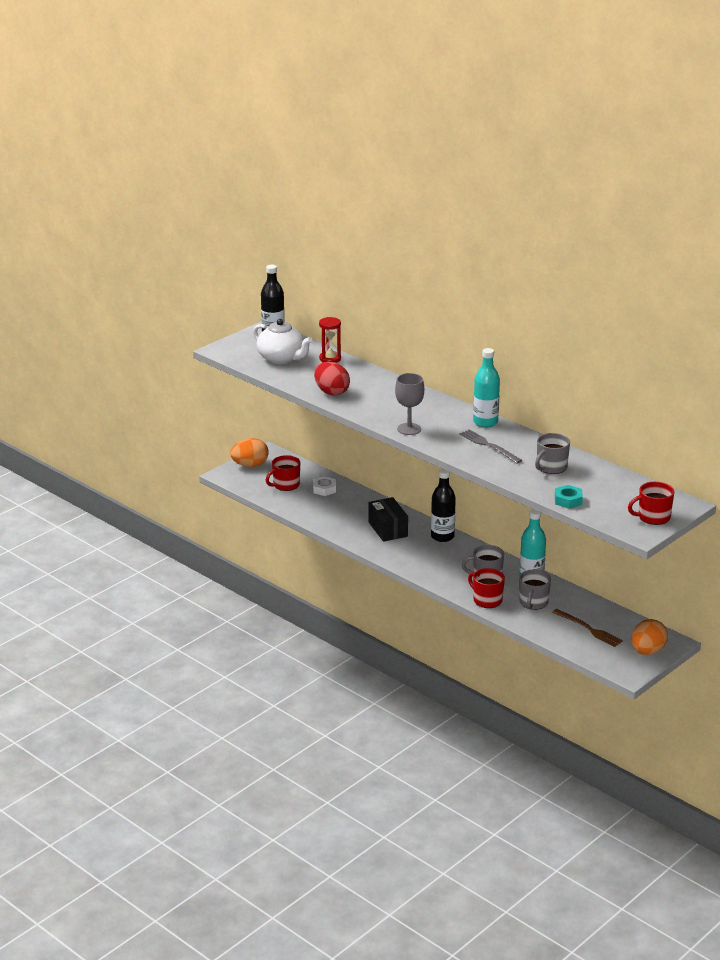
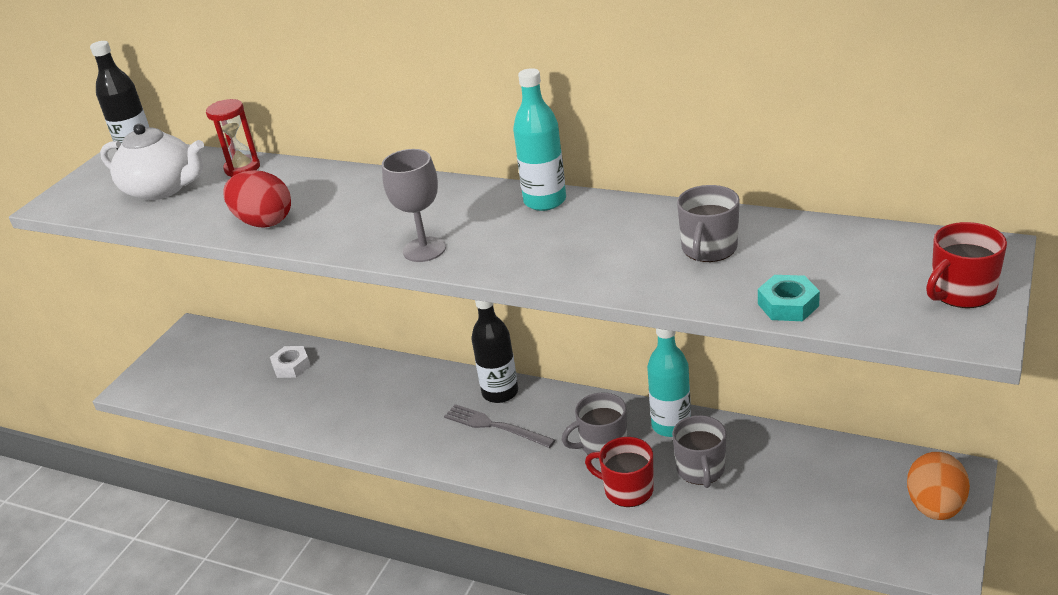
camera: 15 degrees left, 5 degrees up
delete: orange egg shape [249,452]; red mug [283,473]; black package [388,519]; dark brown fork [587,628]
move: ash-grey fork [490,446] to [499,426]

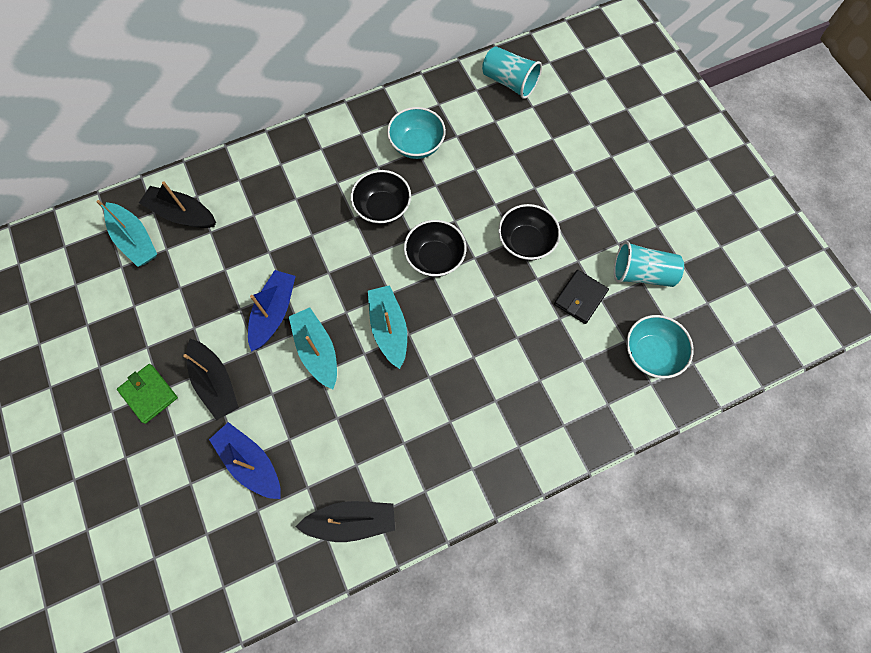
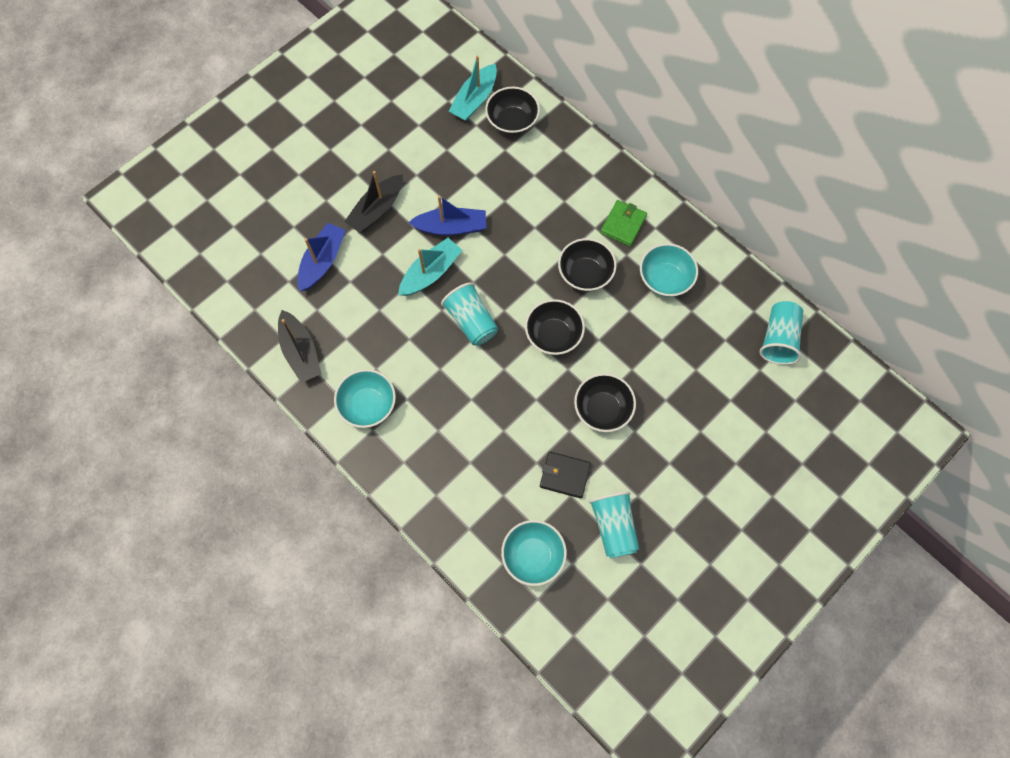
camera: 70 degrees right, 0 degrees up
insert: turquoise bowl [365,398]
move: green wallet [147,394] to [623,223]
replace: turquoise sailboat [387,327] to turquoise beaker [469,314]; black sailboat [177,204] to black bowl [512,111]

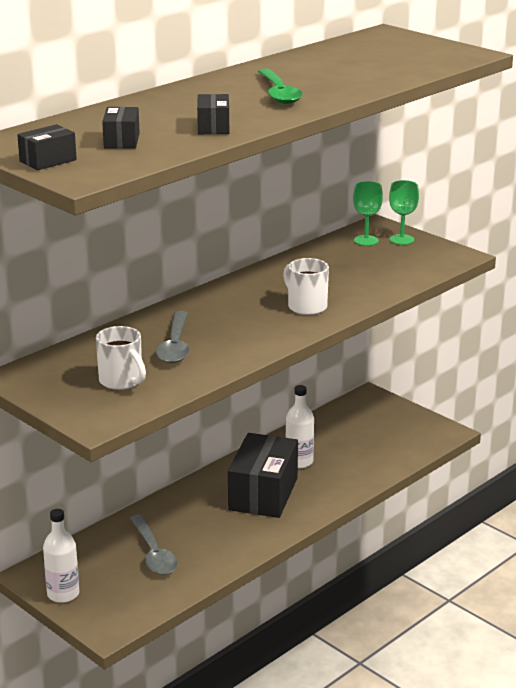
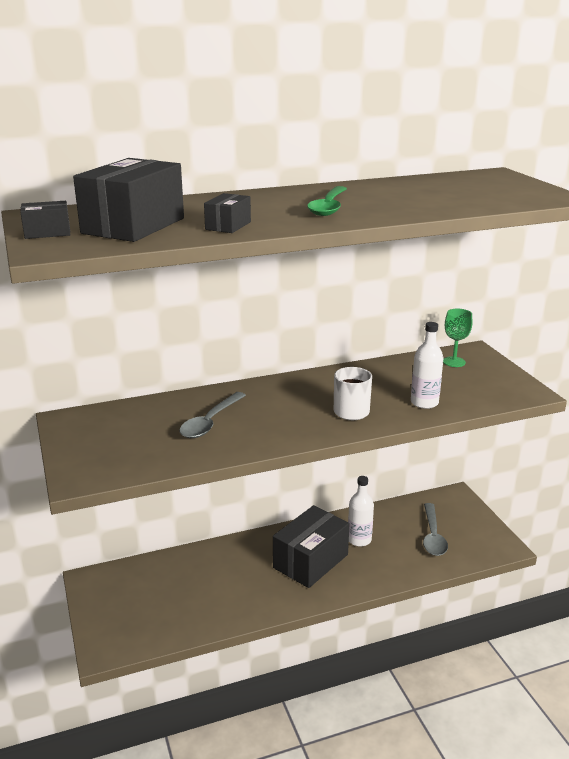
camera: 25 degrees right, 0 degrees up
delete: white mug [121,358]; green wine glass [404,212]
move: white drink bottle [61,556] to [427,365]; ash-grey teaspoon [154,544] to [435,529]
resize: black package [121,127] = [128,200] x2.11

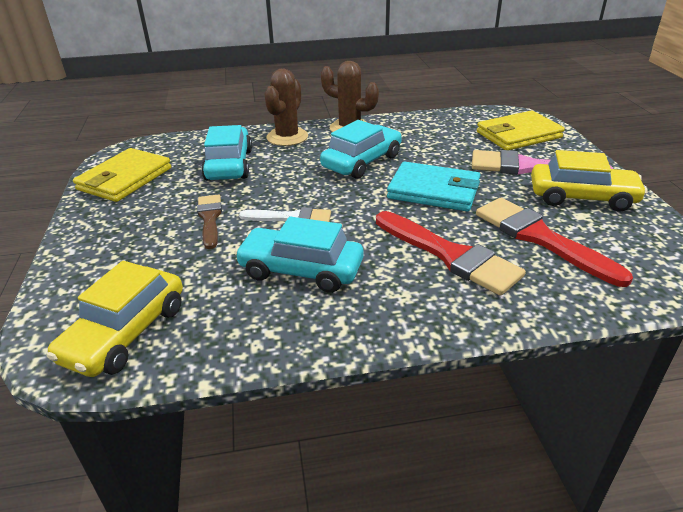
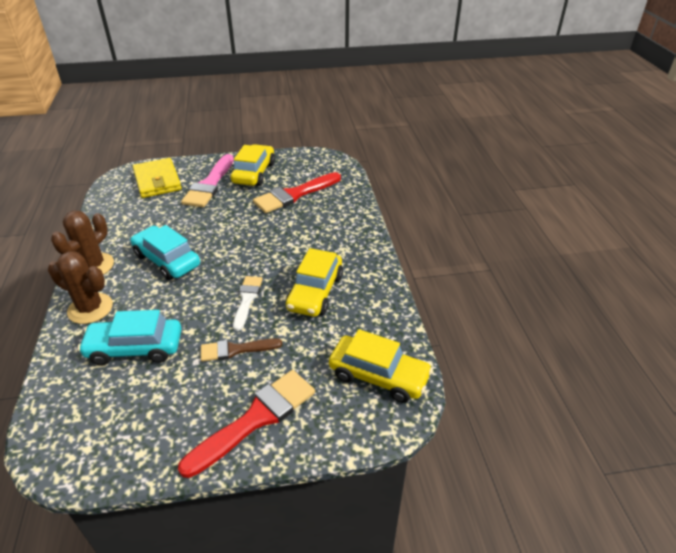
camera: 90 degrees left, 5 degrees up
delete: golden wallet [122,175]; turquoise wallet [433,186]
move: red paint brush [451,253] to [246,424]
recolor: turquoise toy car [298,254] to golden toy car [314,282]

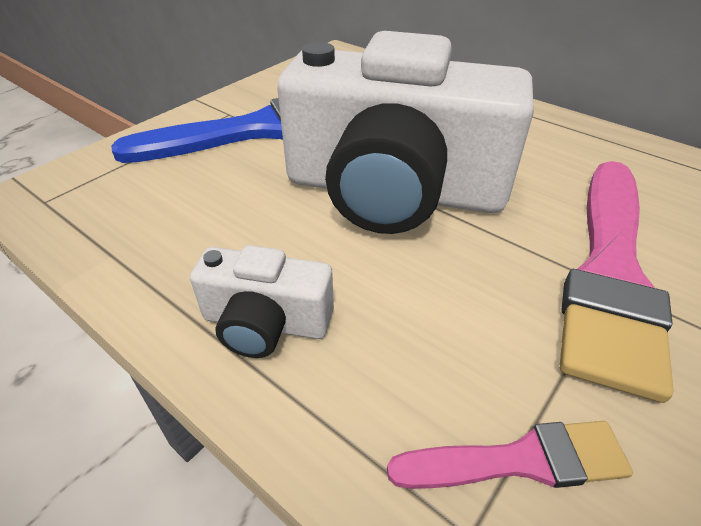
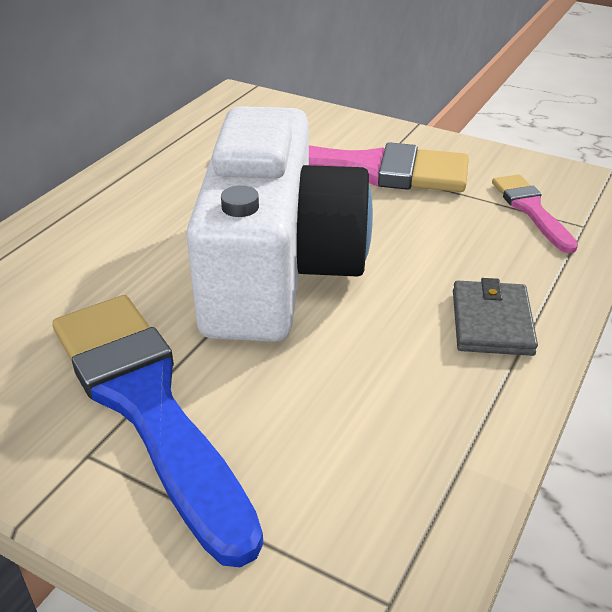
camera: 100 degrees left, 5 degrees down
replace: white camera [262,301] to ash-grey wallet [495,317]

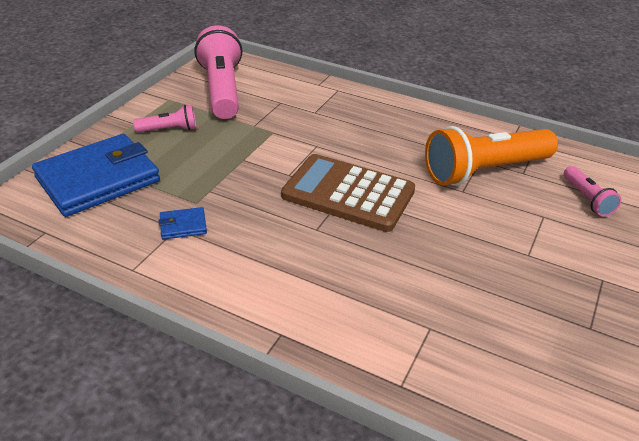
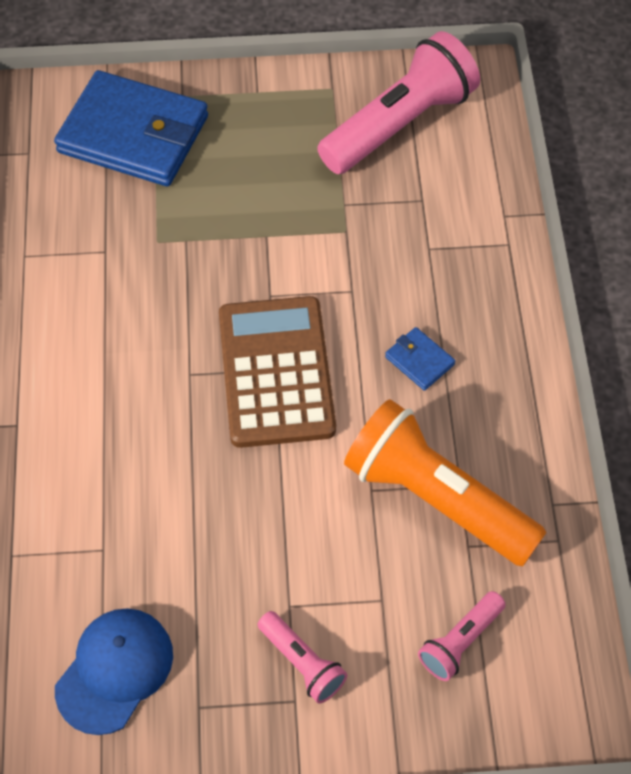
camera: 60 degrees right, 20 degrees up
insert: royal blue cap [114,671]
move: rosy torch [164,118] to [302,657]; royal blue wallet [183,223] to [420,359]

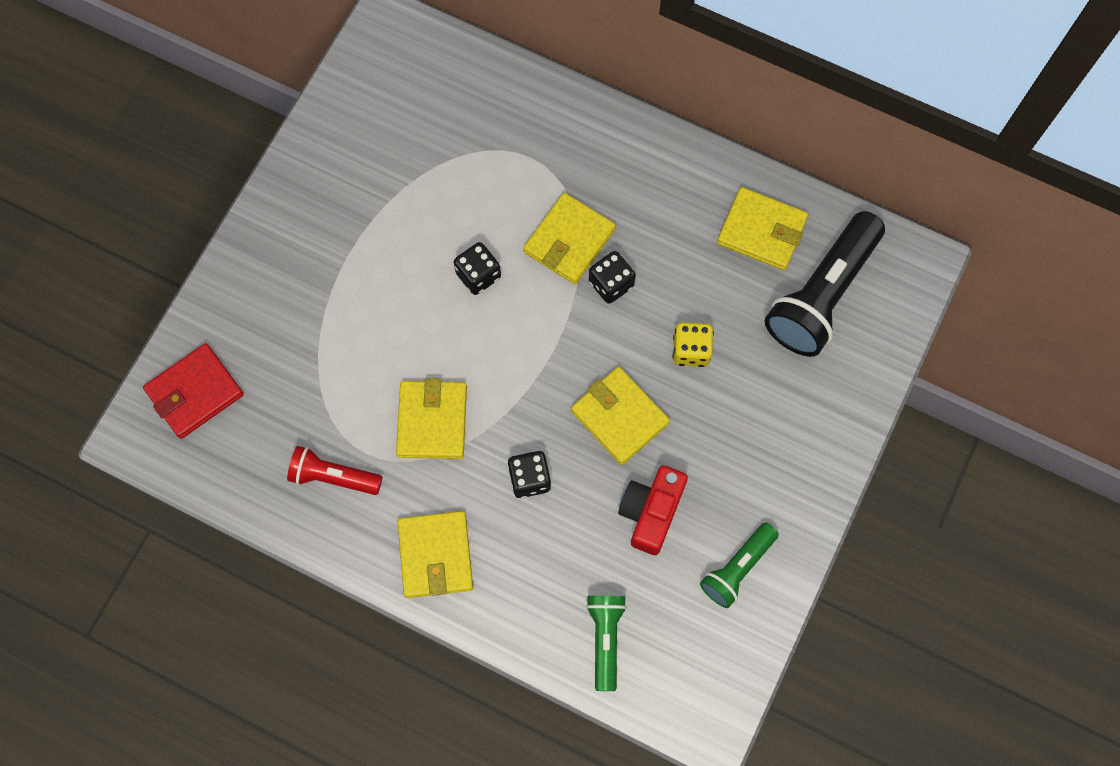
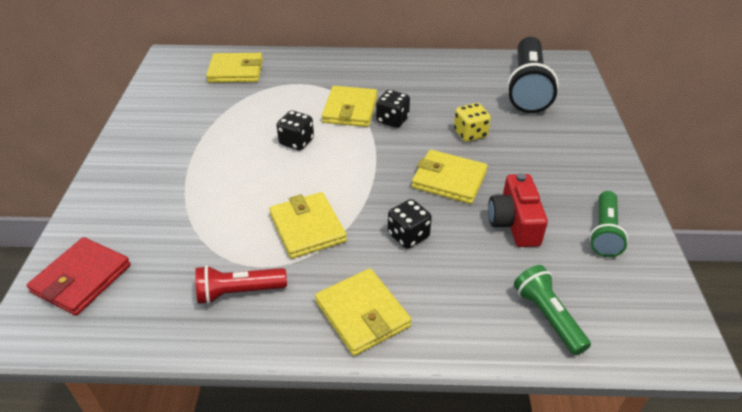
camera: 25 degrees left, 30 degrees down
move: golden wallet [762,228] to [234,68]

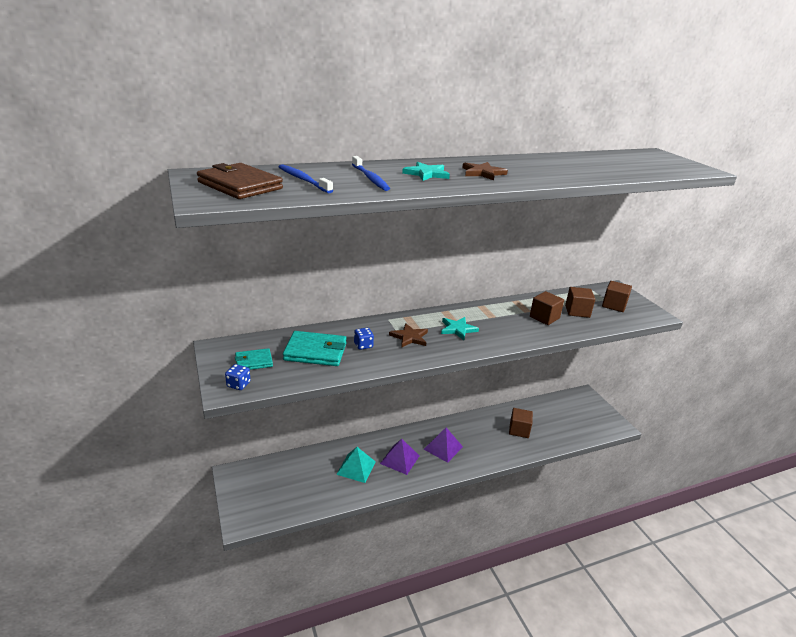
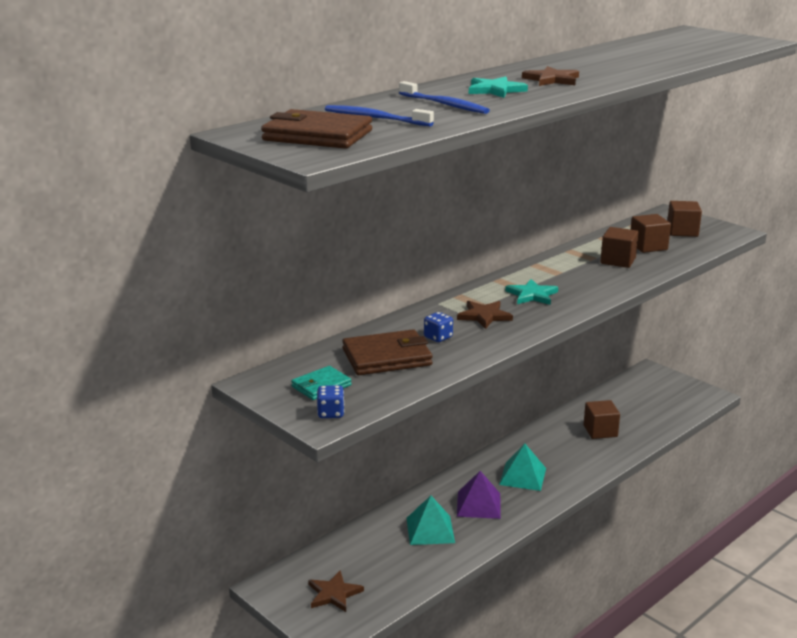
camera: 20 degrees left, 5 degrees down
insert: dark brown star shape [336,591]
recolor: turquoise wallet [315,348] to dark brown wallet [387,352]; royal purple pyramid shape [443,445] to turquoise pyramid shape [522,467]

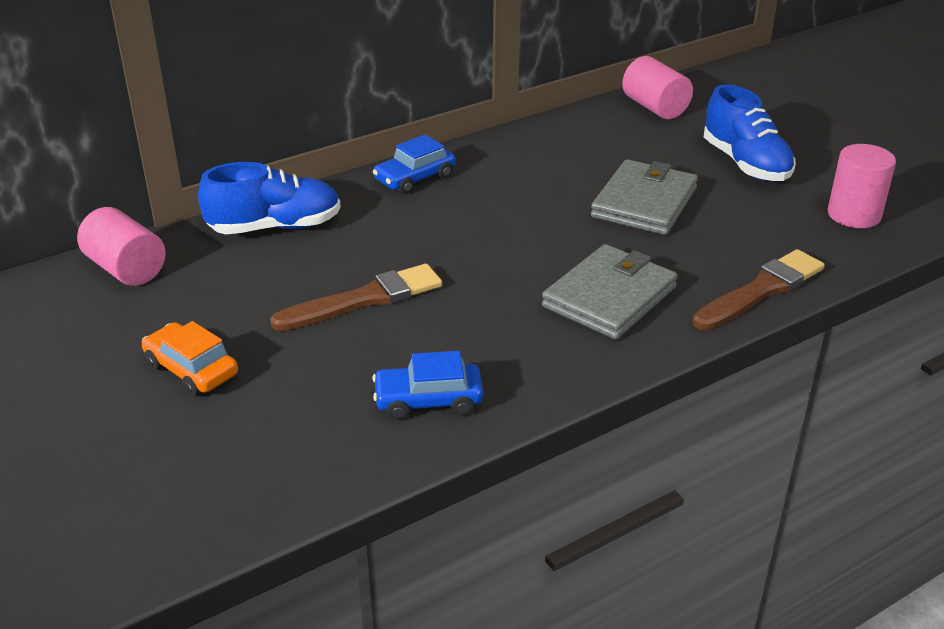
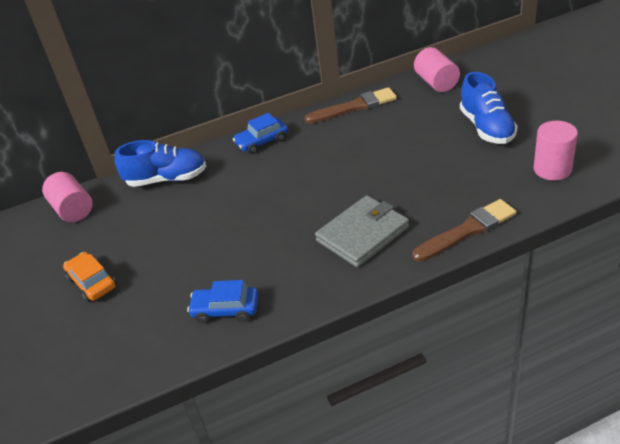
camera: 15 degrees right, 5 degrees up
delete: ash-grey wallet [644,197]
move: dark brown paint brush [356,297] to [351,105]

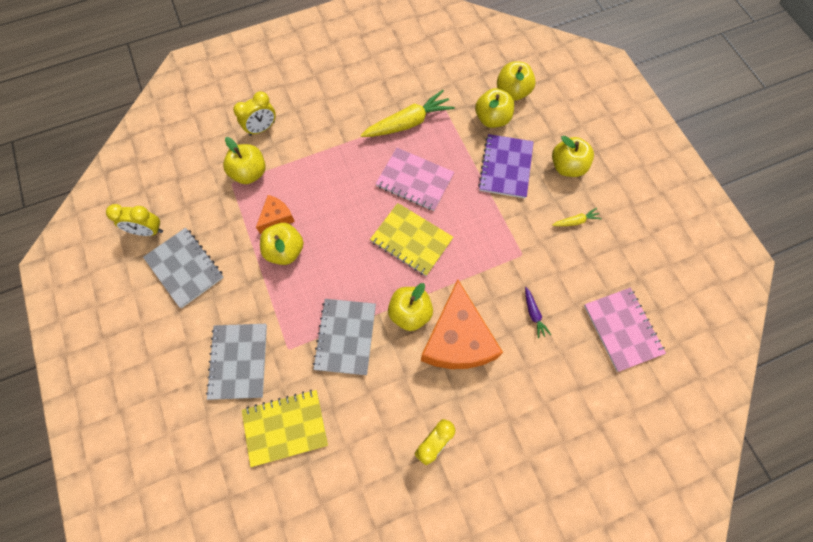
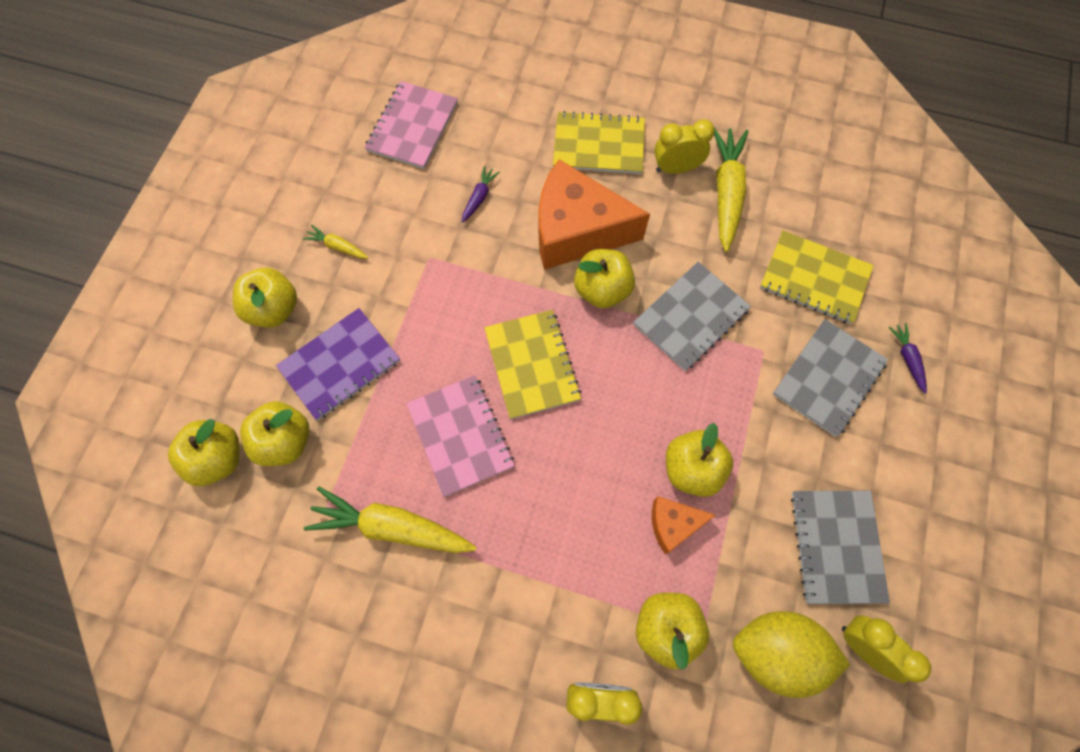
camera: 140 degrees left, 0 degrees up
insert: golden notebook [599,142]; golden toy carrot [731,189]; golden toy lemon [791,654]; royal purple toy carrot [908,358]
rotate: orange piece of cheese [462,324] = [594,214] 120 degrees counterclockwise

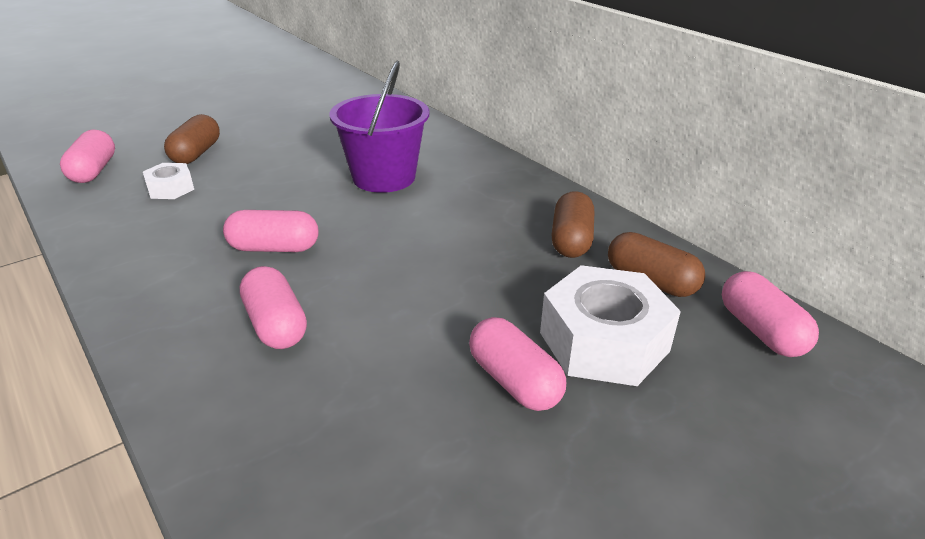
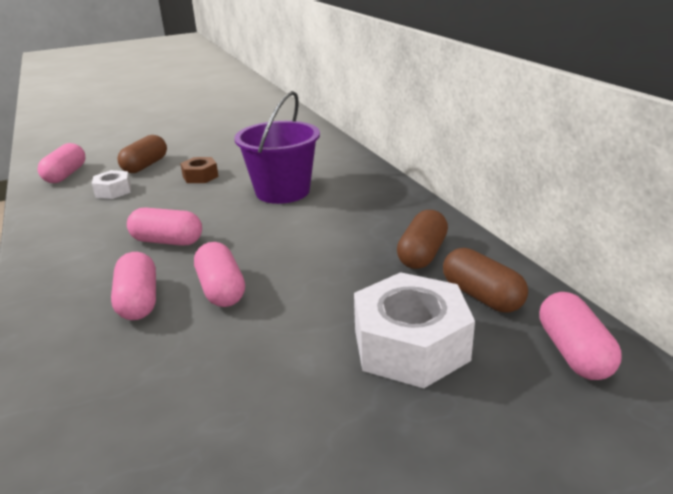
camera: 15 degrees right, 5 degrees down
insert: dark brown nut [199,170]
move: rosy pill shape [517,364] to [219,274]

